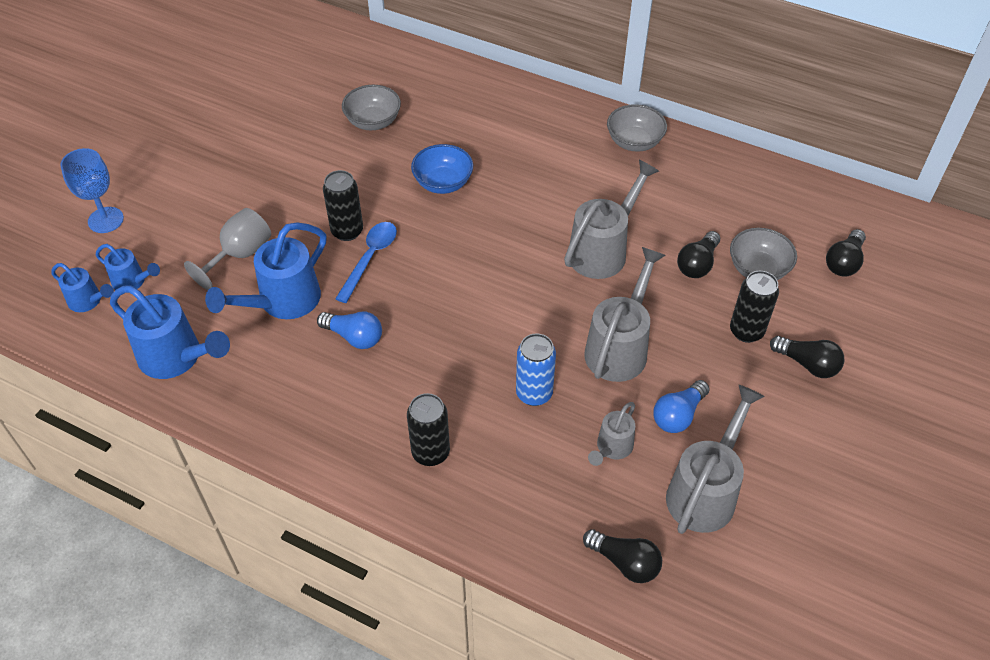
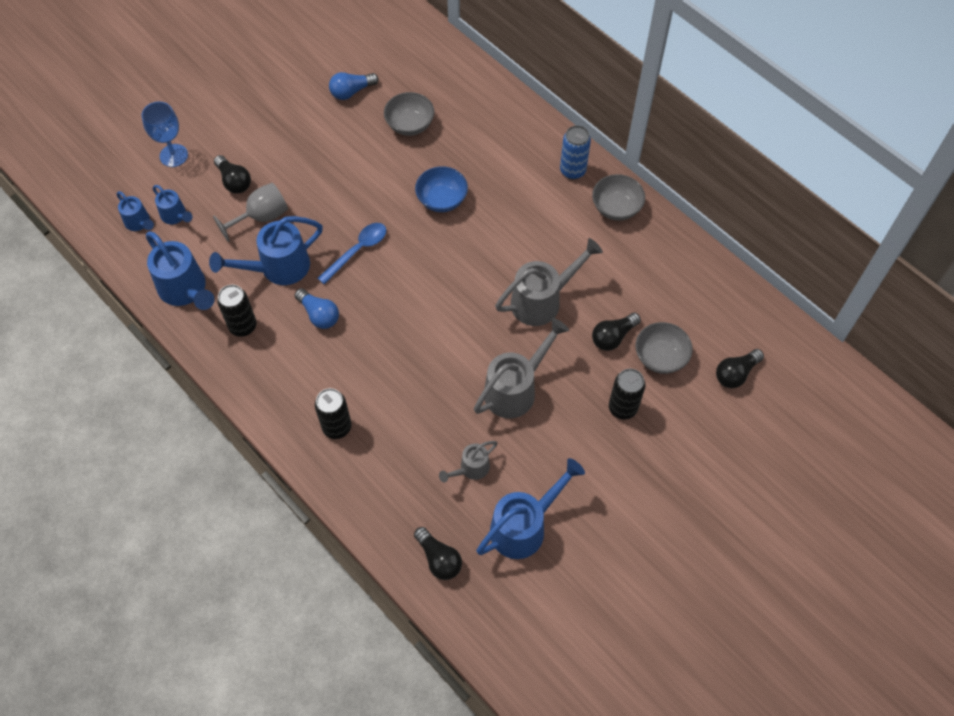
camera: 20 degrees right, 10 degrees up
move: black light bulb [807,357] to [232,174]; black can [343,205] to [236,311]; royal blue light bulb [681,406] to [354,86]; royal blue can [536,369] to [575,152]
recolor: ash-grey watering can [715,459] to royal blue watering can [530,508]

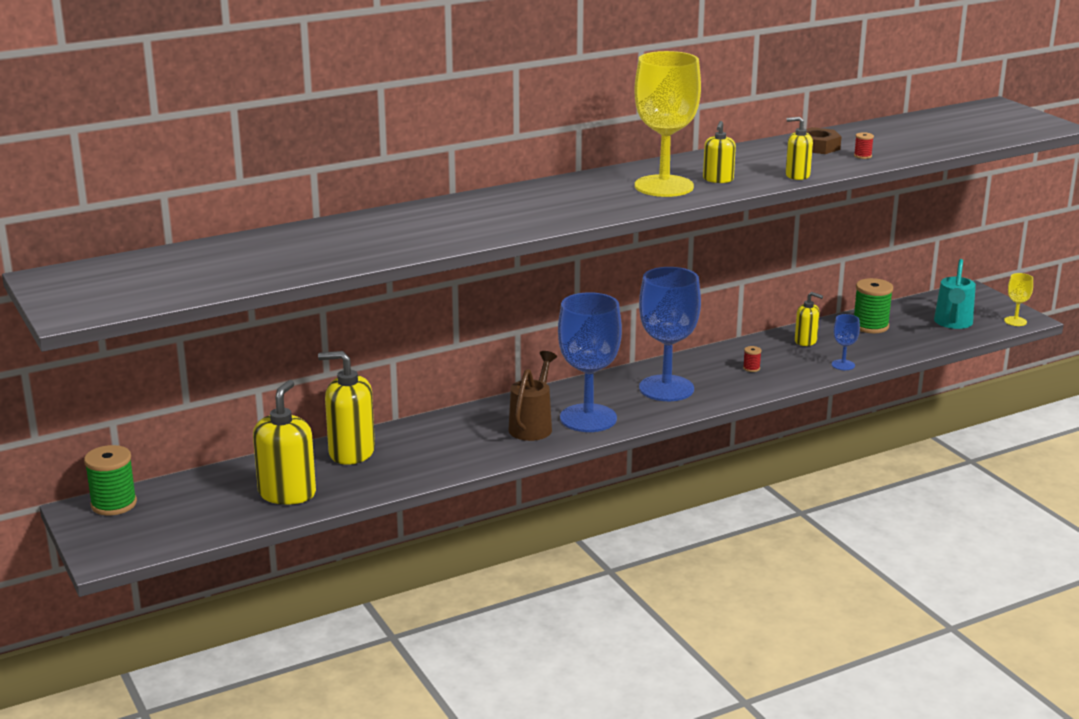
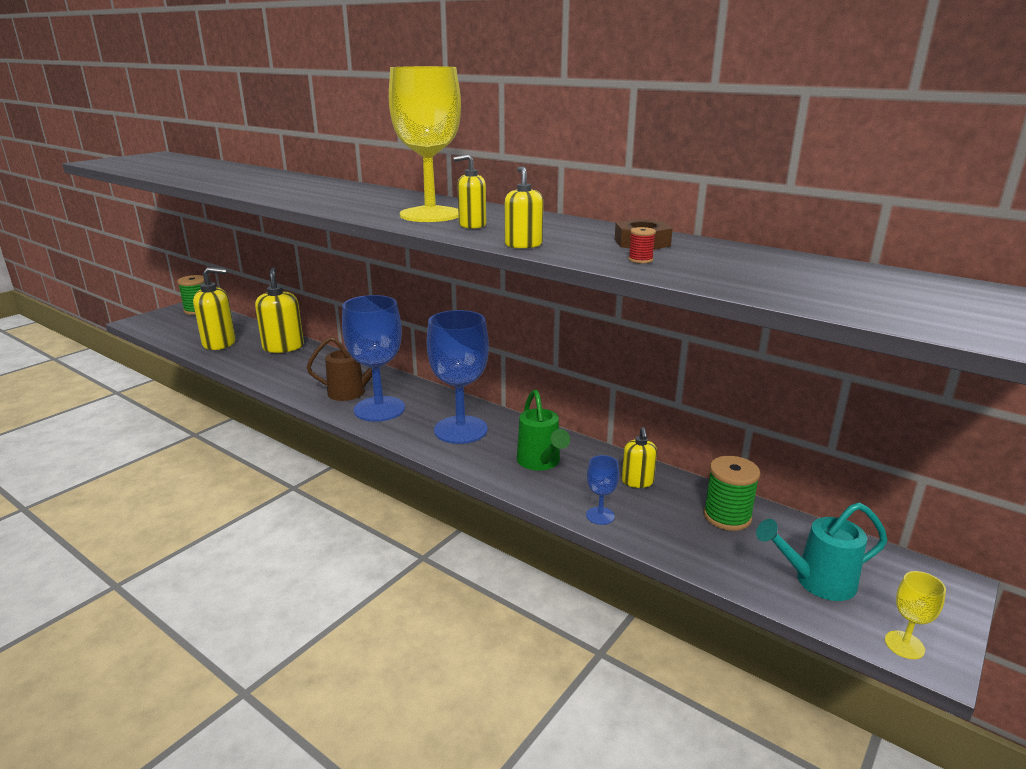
camera: 65 degrees right, 0 degrees up
replace: red bobbin [752,359] to green watering can [543,430]

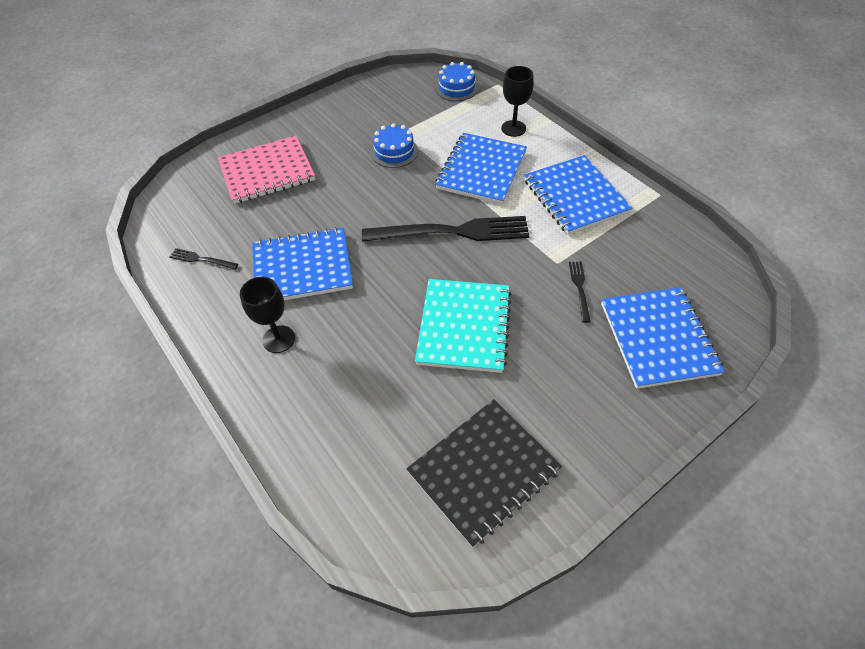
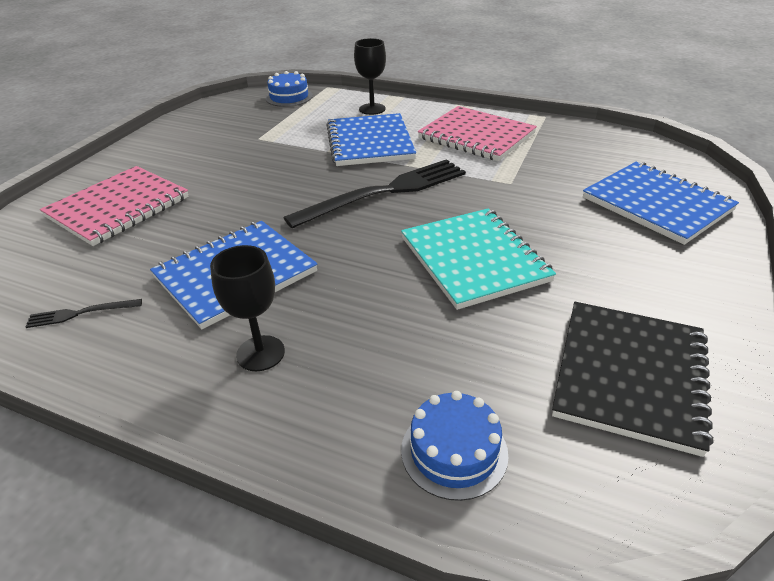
camera: 30 degrees left, 15 degrees down
delete: black fork [579,292]
move: royal blue layer cake [394,145] to [454,446]
recolor: royal blue notebook [578,195] to rosy notebook [477,133]

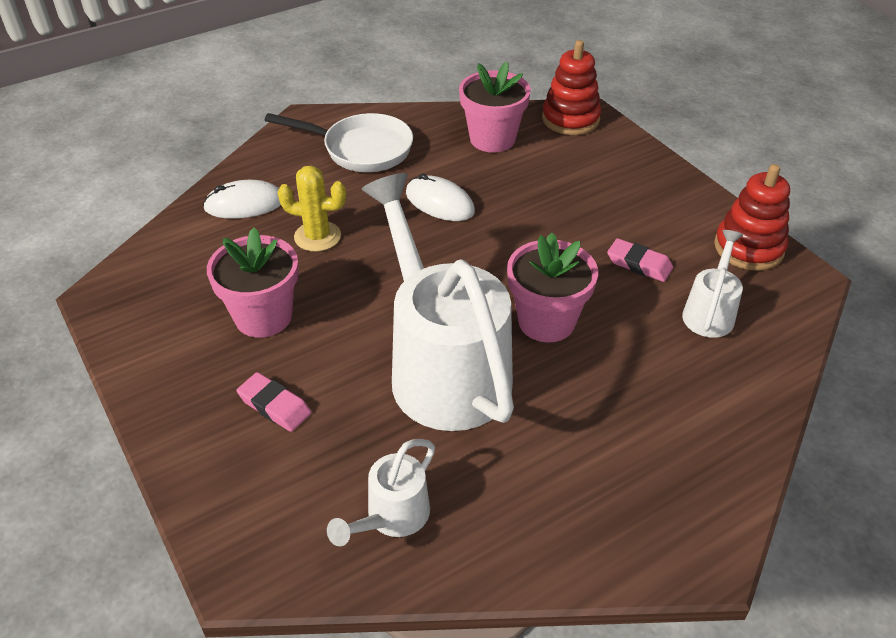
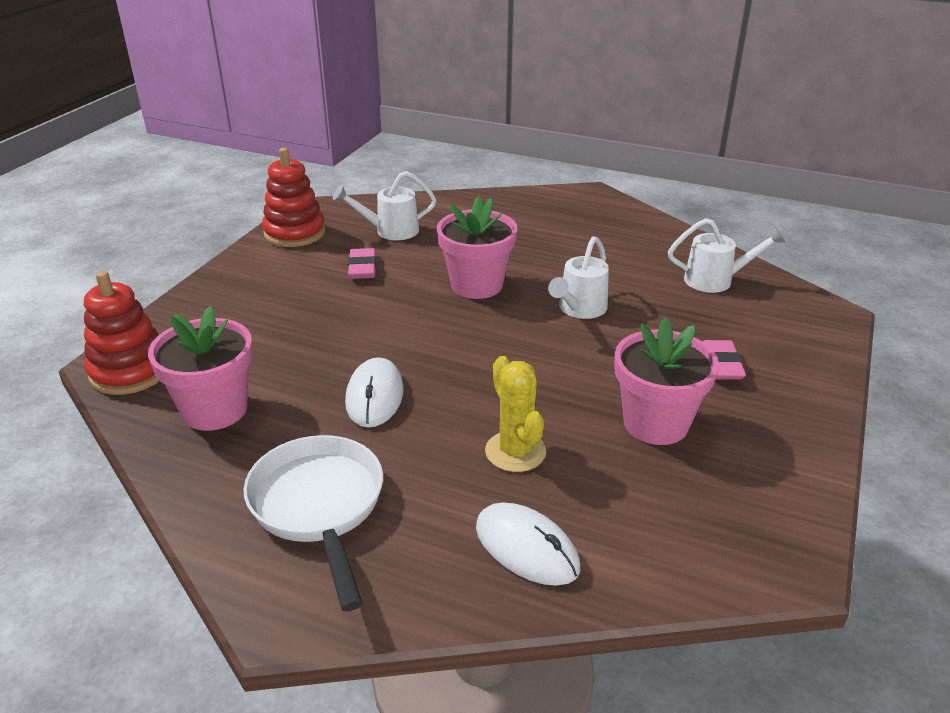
camera: 125 degrees left, 10 degrees down
resize: white watering can [438,302] = [578,277] x0.45

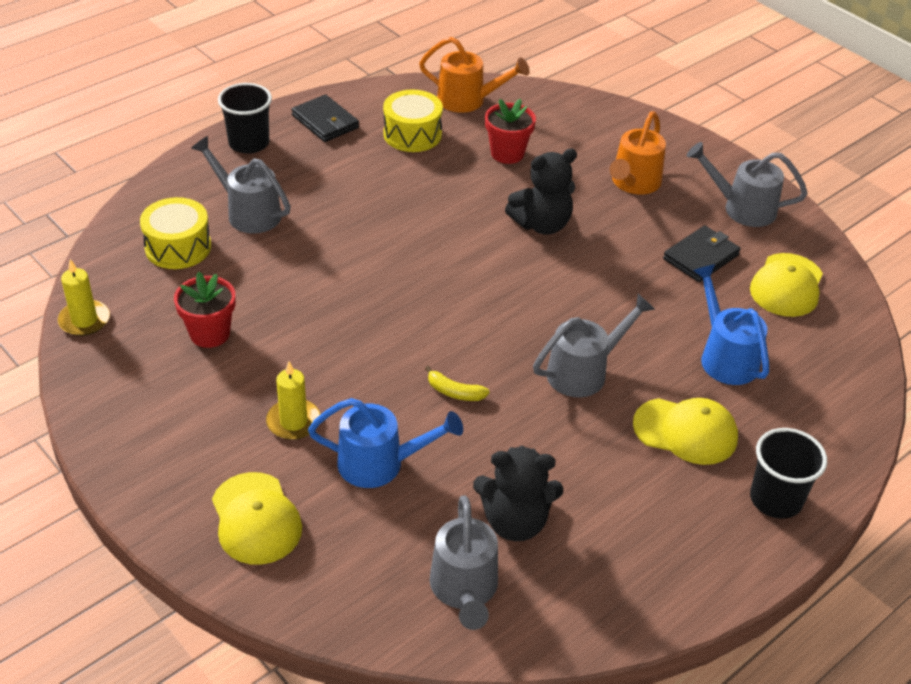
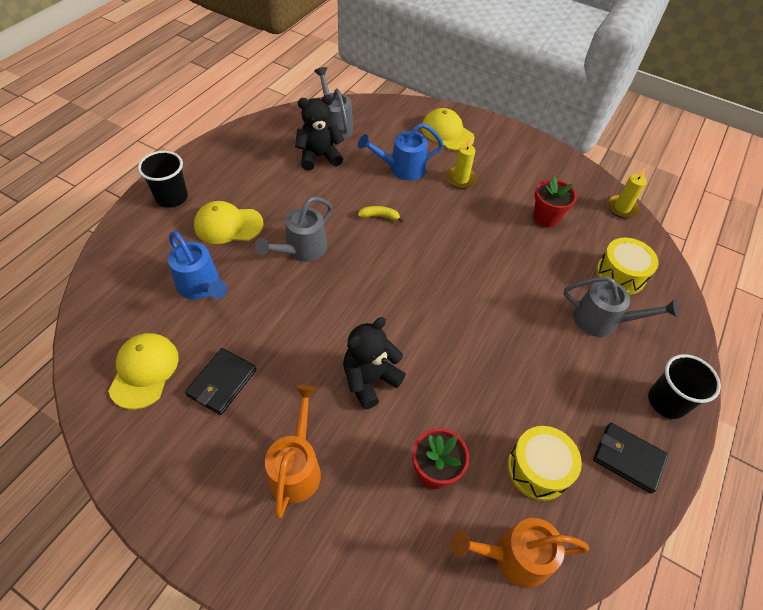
camera: 160 degrees right, 10 degrees up
delete: ash-grey watering can [747,184]

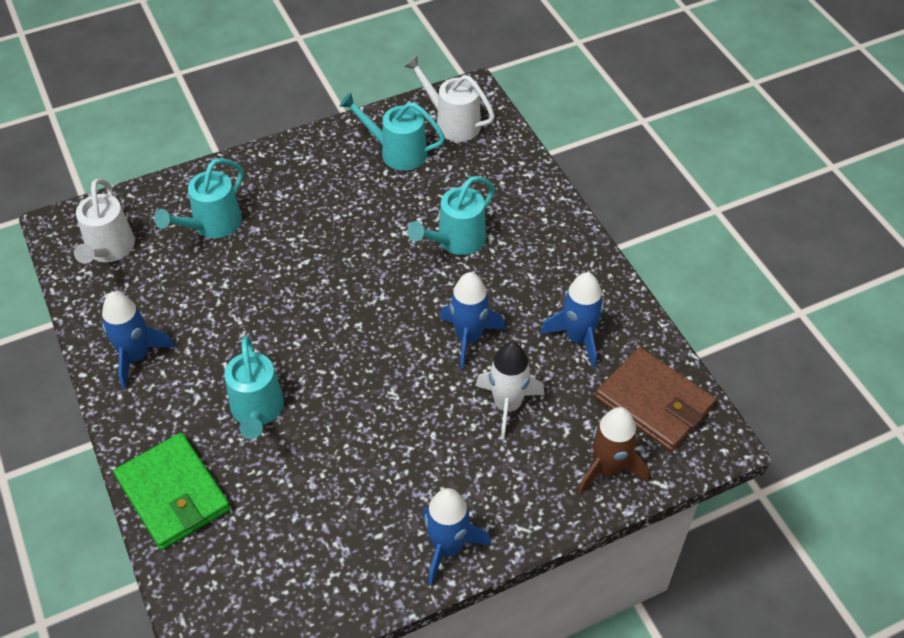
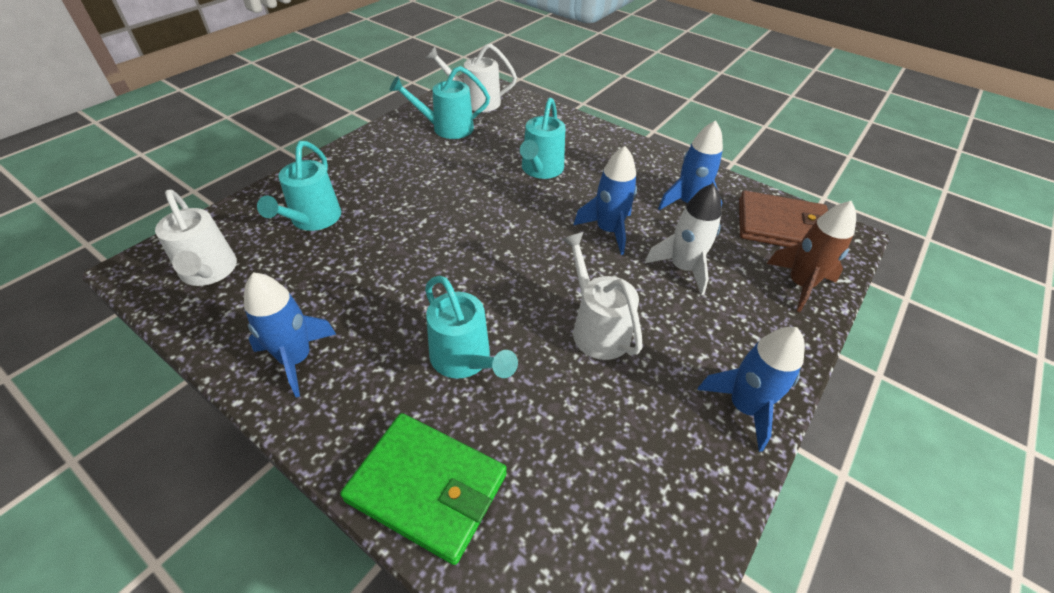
camera: 30 degrees left, 5 degrees down
insert: white watering can [602,296]

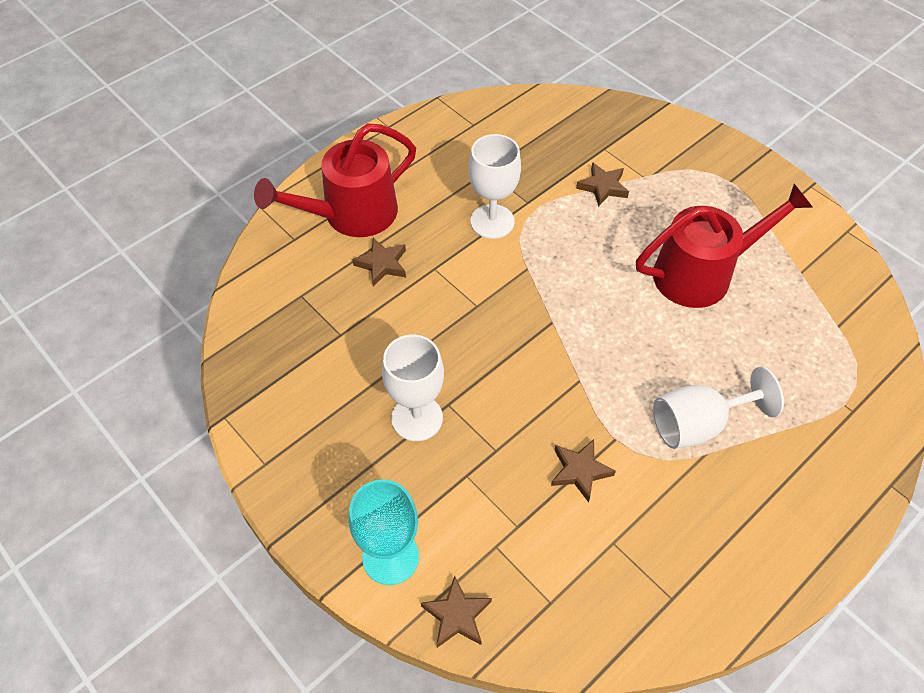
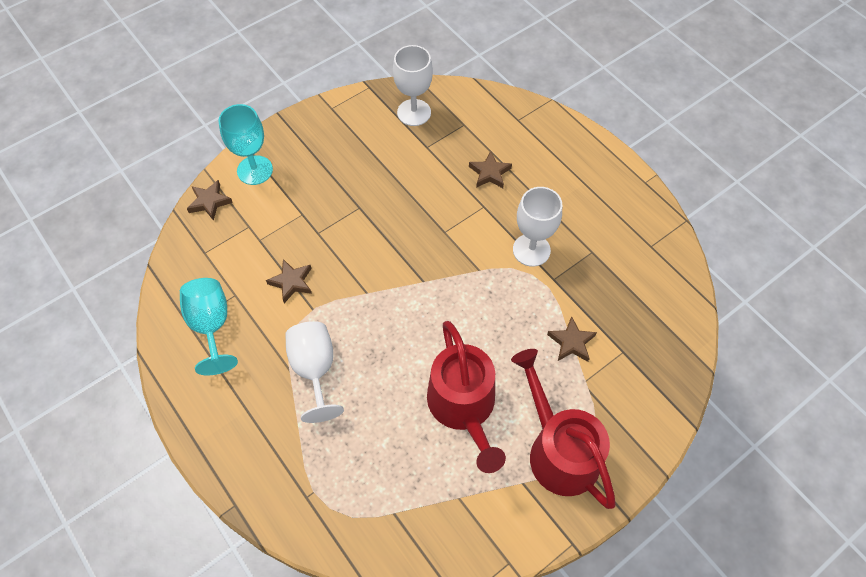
camera: 95 degrees right, 5 degrees up
insert: turquoise wine glass [209,326]
move: white wine glass [413,388] to [413,85]; red watering can [335,180] to [563,429]

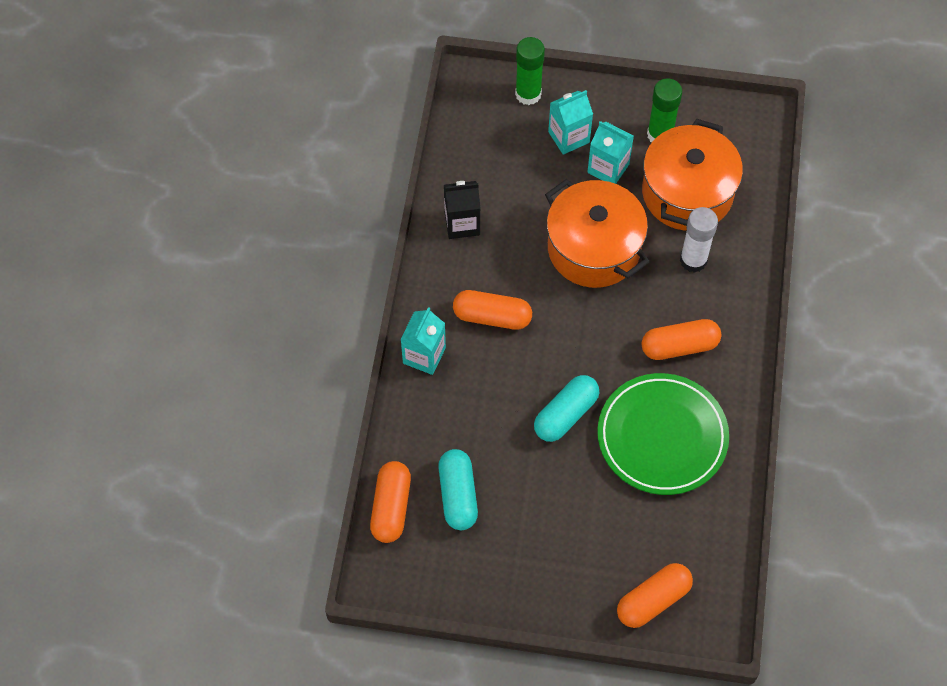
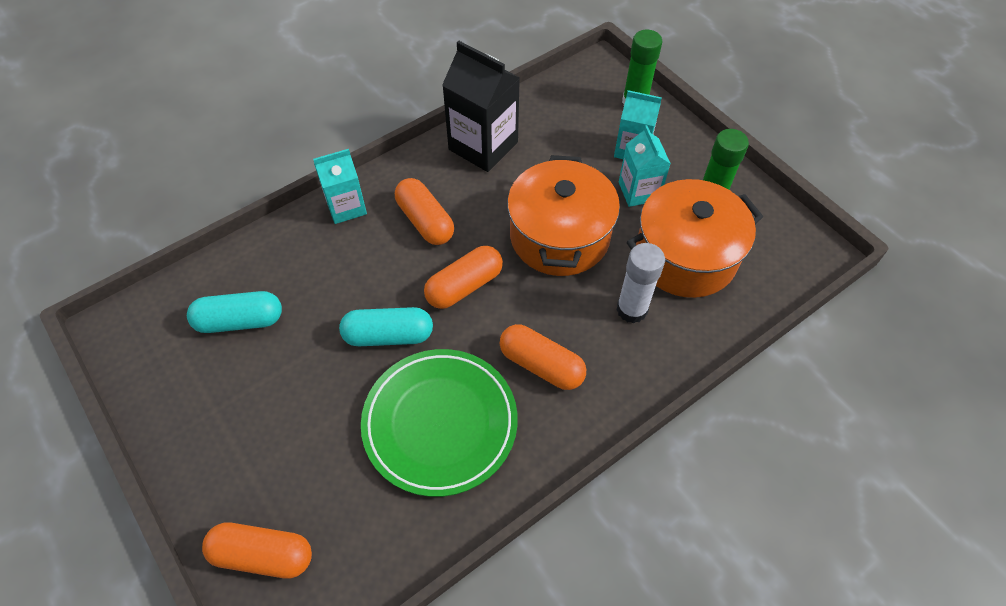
camera: 45 degrees right, 5 degrees down
move: orange pill shape [390,502] to [463,277]
rotate: turquoise pill shape [458,489] = [234,312] 45 degrees clockwise
resize: black milk carton [462,210] = [481,106] x1.59

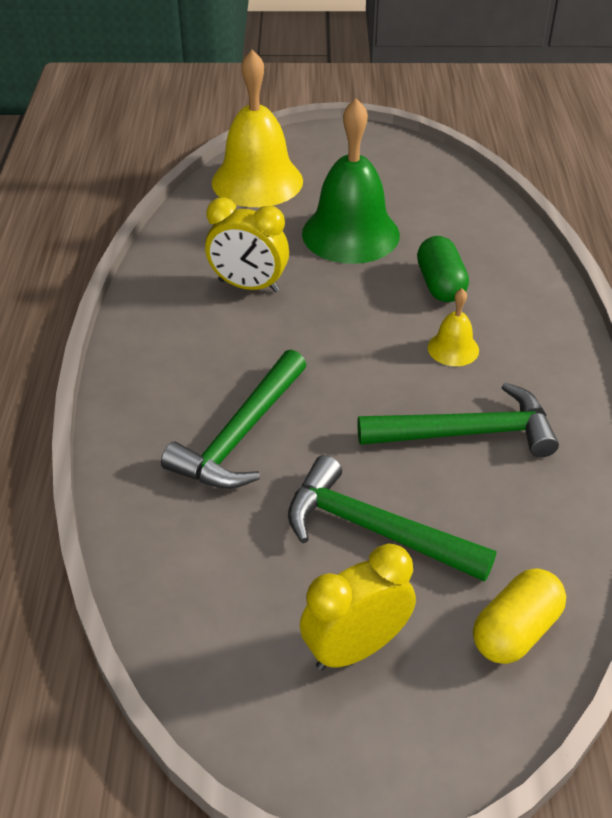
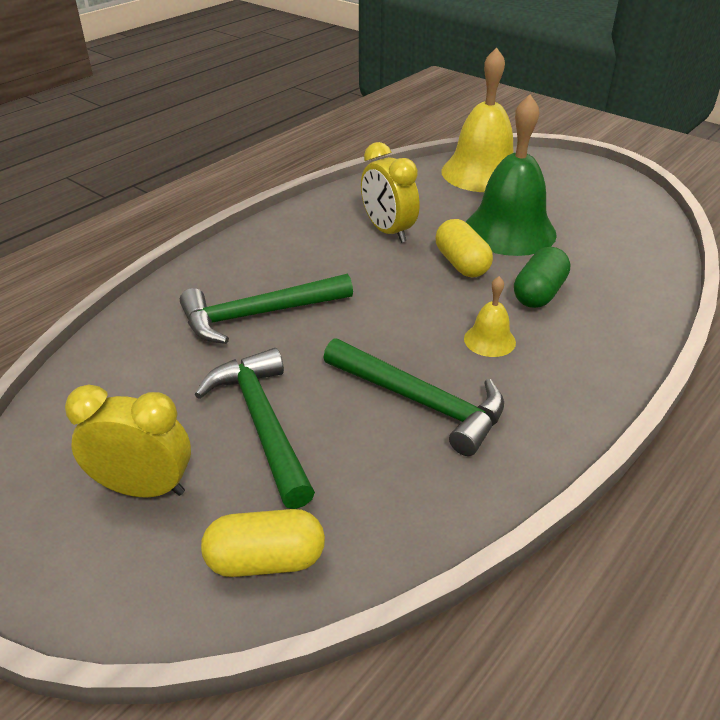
camera: 40 degrees right, 5 degrees down
insert: golden pill shape [464,248]

